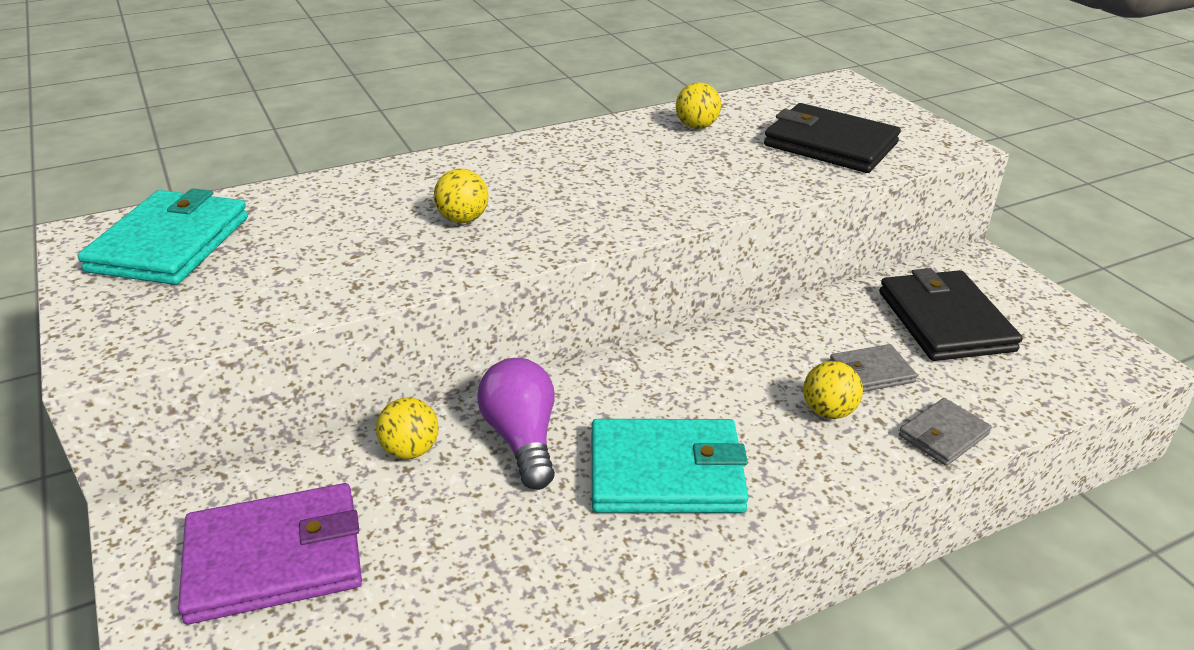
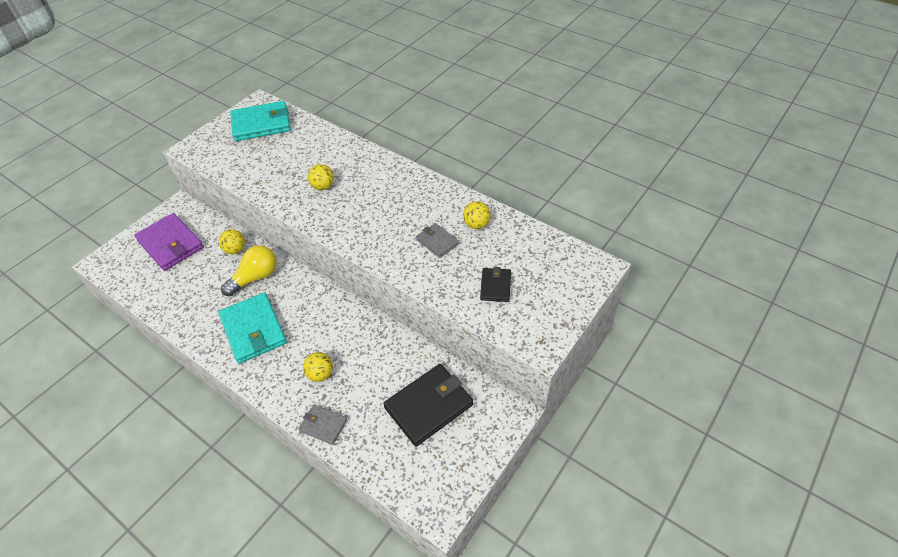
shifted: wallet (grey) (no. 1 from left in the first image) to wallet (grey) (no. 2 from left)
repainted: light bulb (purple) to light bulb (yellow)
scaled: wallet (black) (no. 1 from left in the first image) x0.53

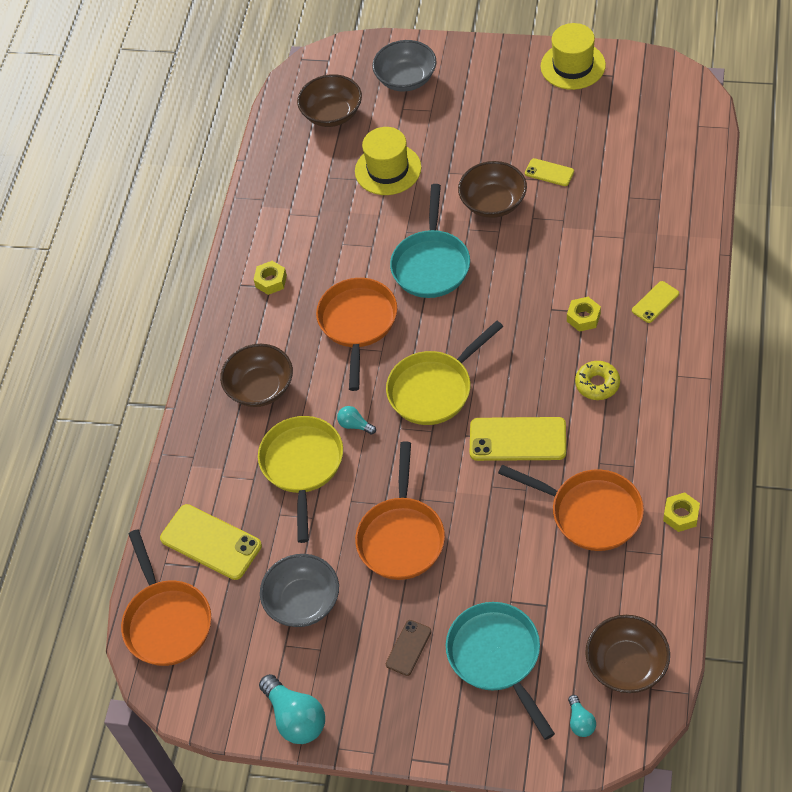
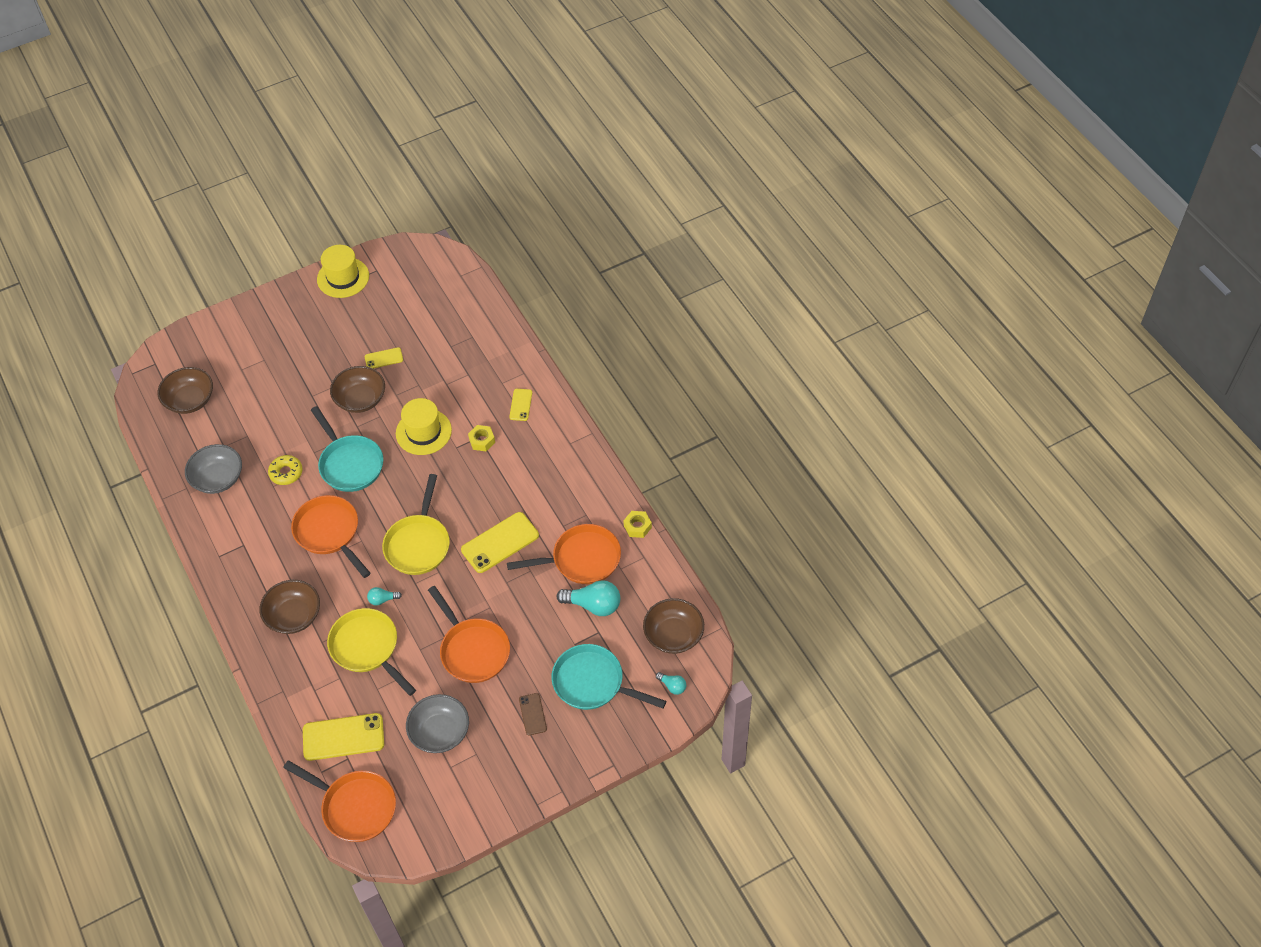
gone: nut (yellow) (no. 1 from left)
shifted: light bulb (turquoise) (no. 1 from left in the first image) to light bulb (turquoise) (no. 2 from left); hat (yellow) (no. 1 from left in the first image) to hat (yellow) (no. 2 from left); bowl (grey) (no. 2 from left in the first image) to bowl (grey) (no. 1 from left); donut (yellow)

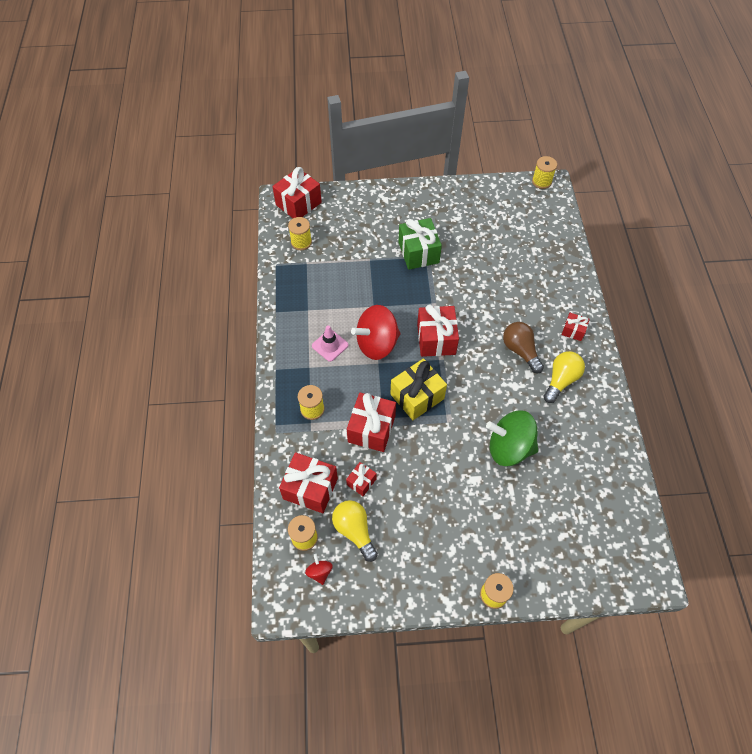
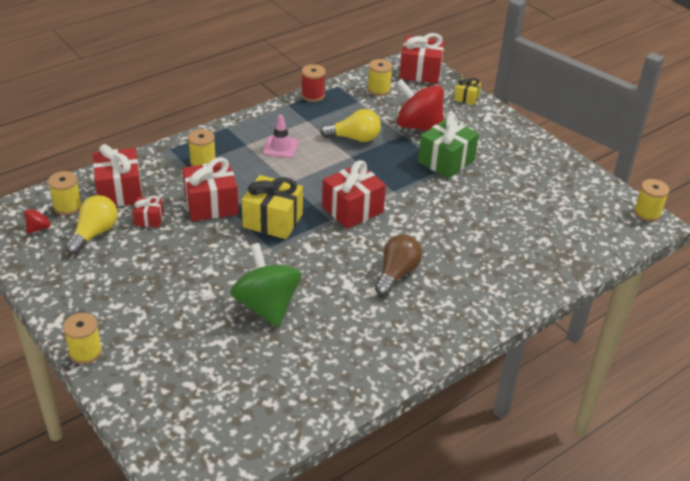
gone: gift (red) (no. 6 from left)
new: spool (red); gift (yellow) (no. 2 from left)
shifted: spinning top (red) (no. 2 from left); light bulb (yellow) (no. 2 from left)

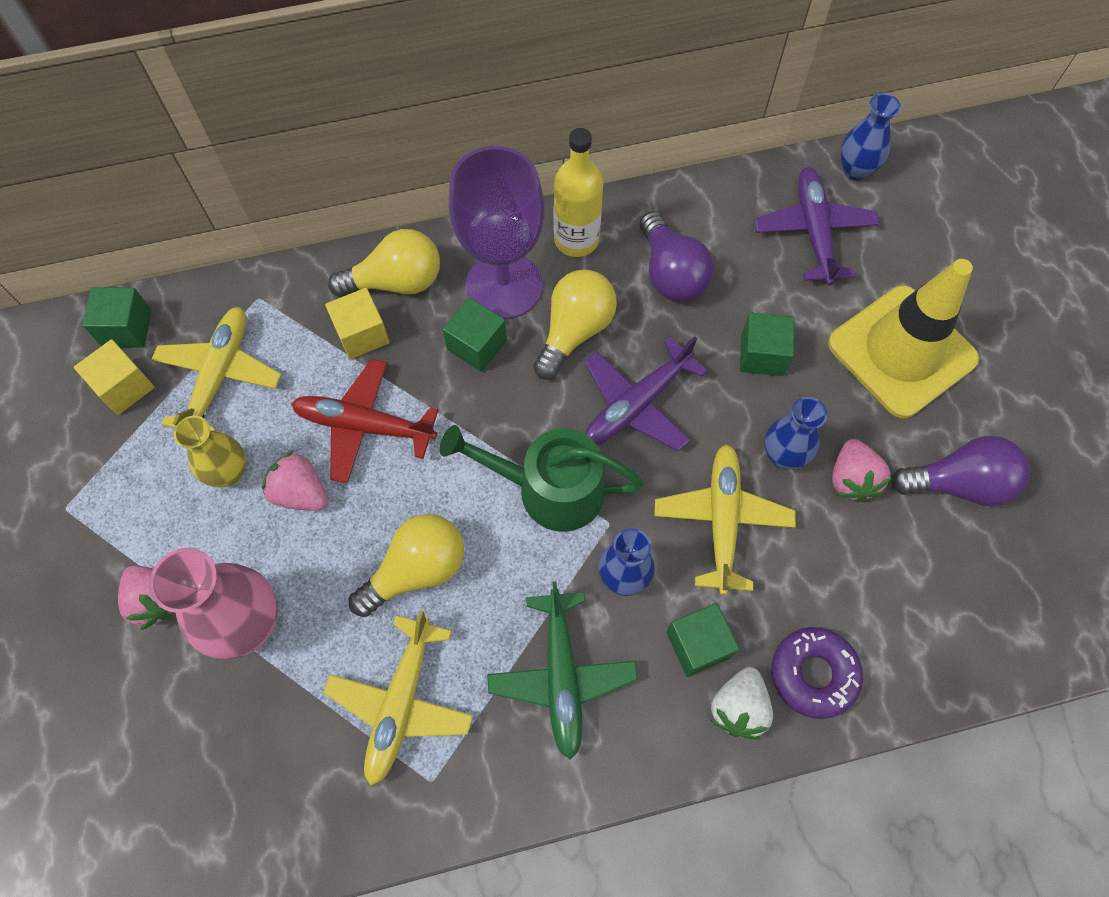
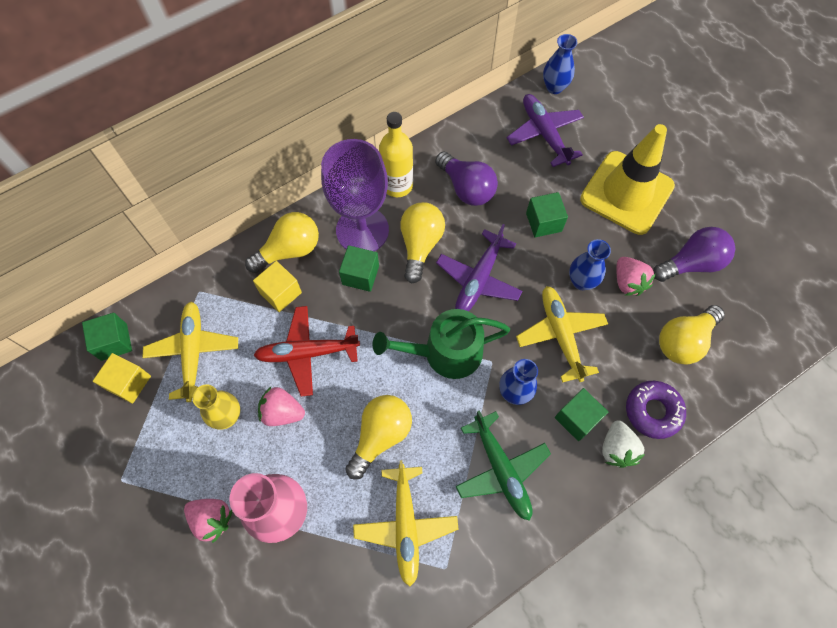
new: light bulb (yellow) (no. 4 from left)

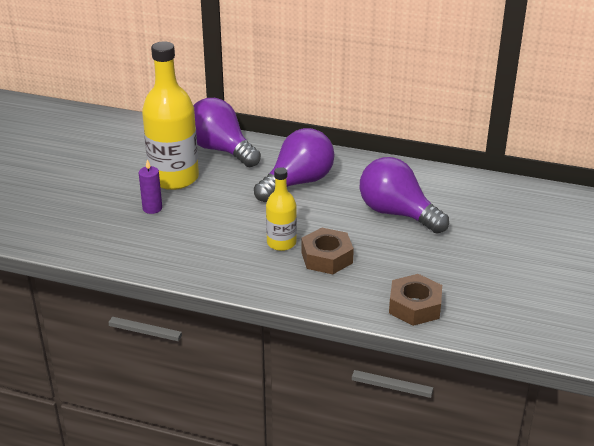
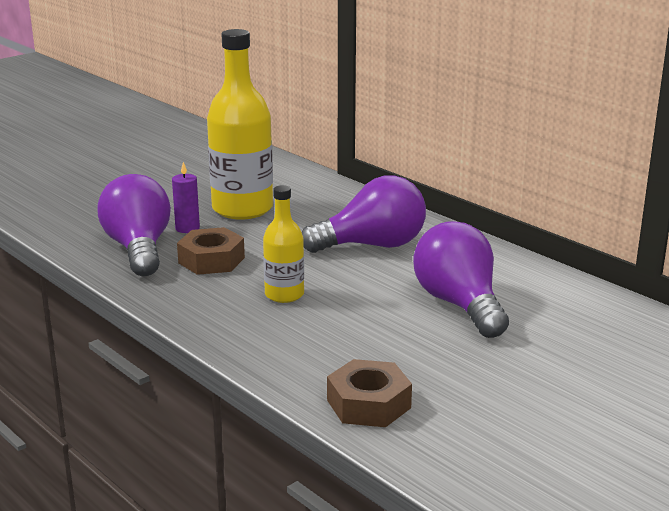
shifted: light bulb (purple) (no. 1 from left); nut (brown) (no. 1 from left)

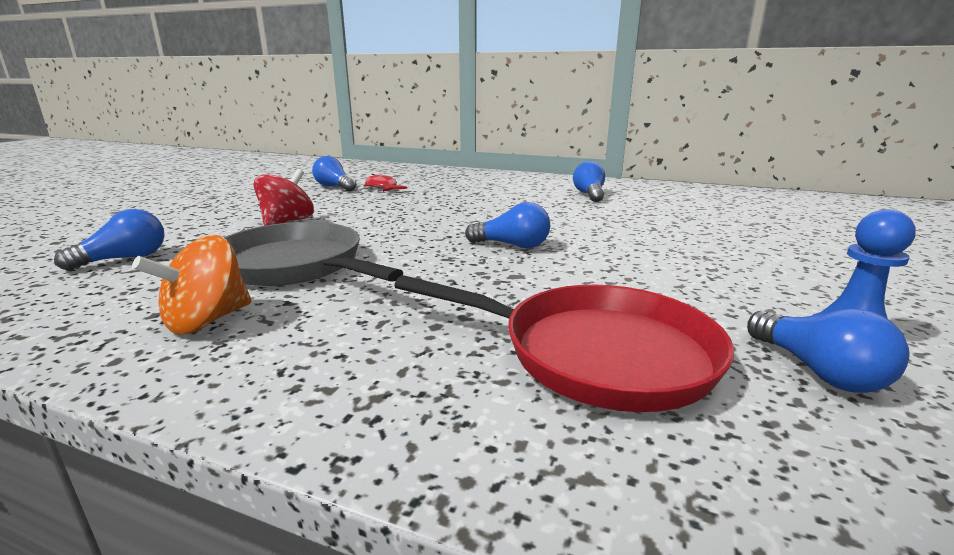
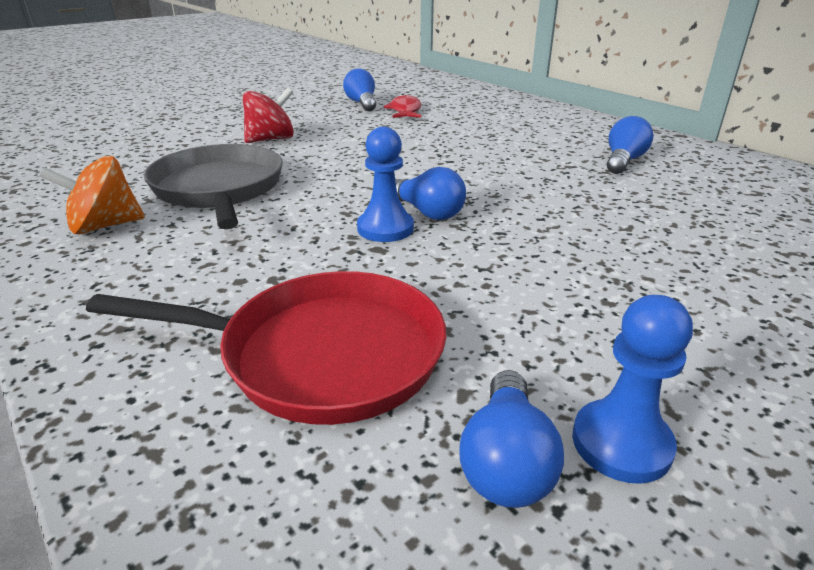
gone: light bulb (blue) (no. 1 from left)
new: pawn (blue) (no. 1 from left)
rotated: pan (red) 45 degrees counterclockwise

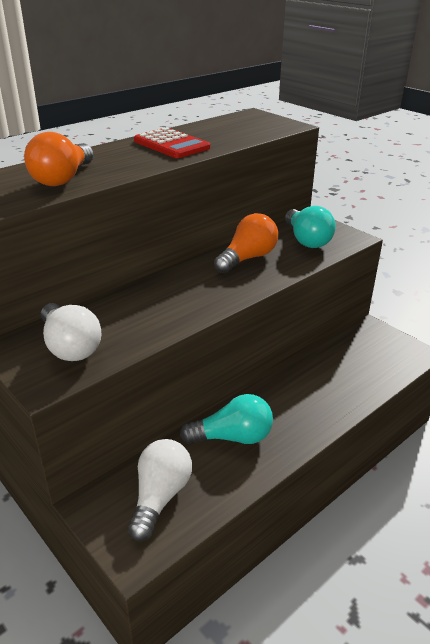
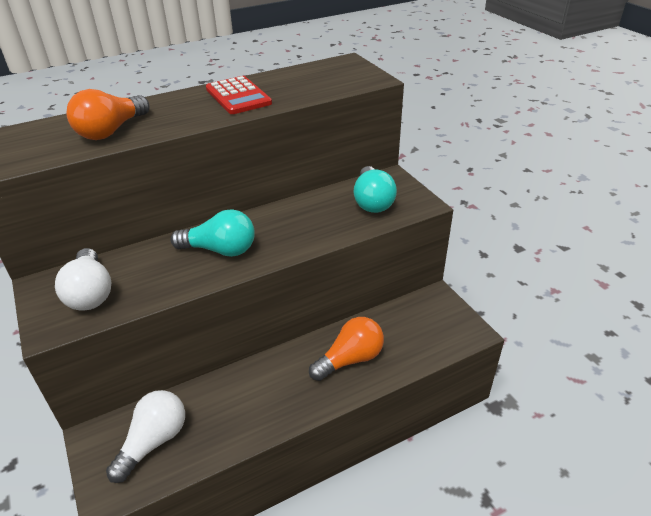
shifted: light bulb (turquoise) (no. 1 from left); light bulb (orange) (no. 2 from left)

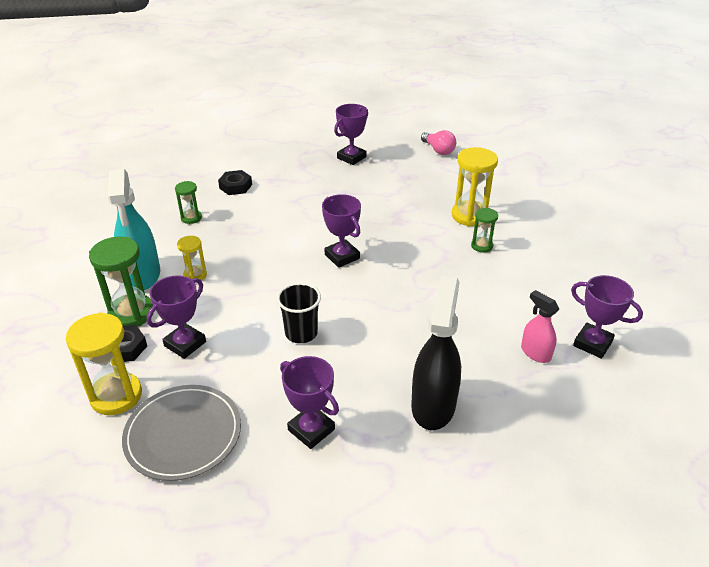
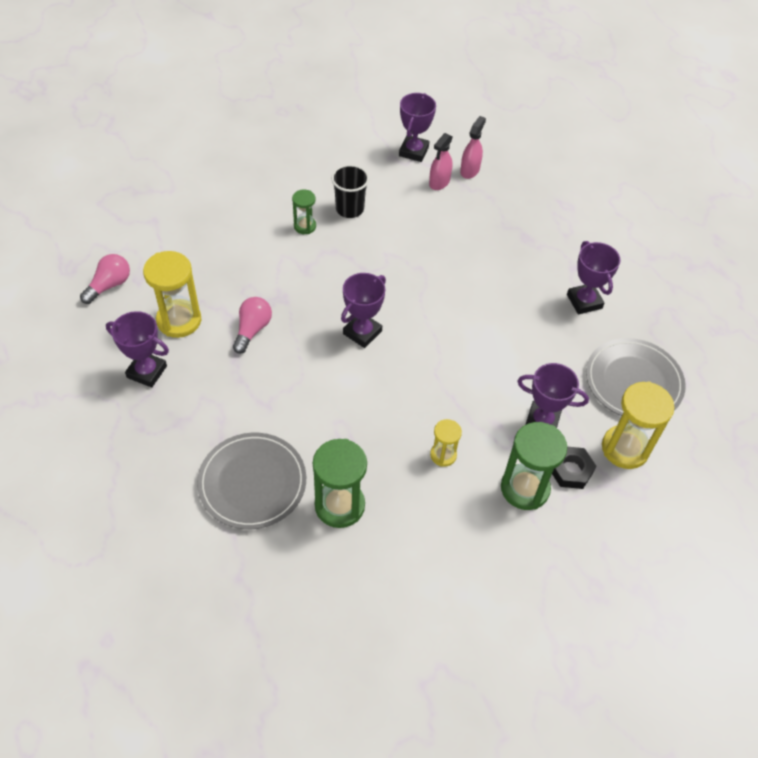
gone: spray bottle (turquoise); spray bottle (black)
new: light bulb (pink) (no. 2 from left); spray bottle (pink) (no. 2 from left)
shifted: cup (black); hourglass (yellow) (no. 3 from left in the first image) to hourglass (yellow) (no. 1 from left)
swapped: nut (black) (no. 2 from left) to plate (grey) (no. 1 from left)
rotated: trophy (purple) (no. 2 from left in the first image) 45 degrees counterclockwise
scaled: hourglass (green) (no. 2 from left) x1.82

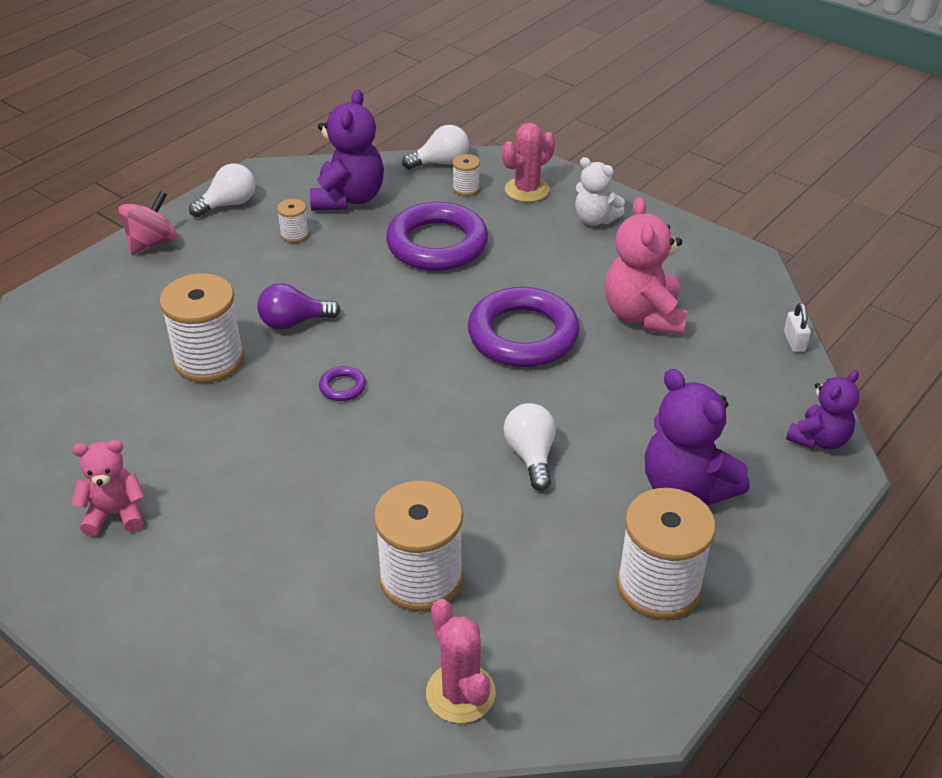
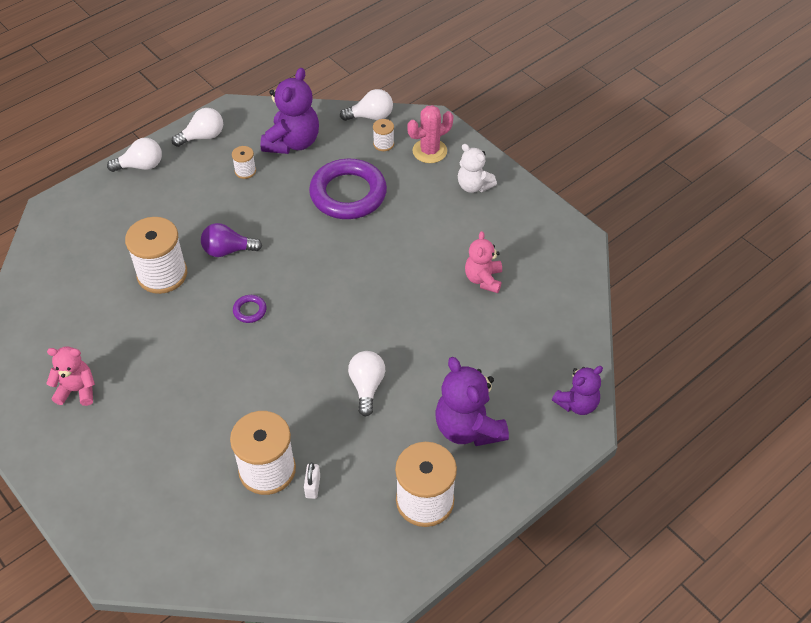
gone: cactus (pink) (no. 1 from left); ring (purple) (no. 3 from left)
shifted: padlock (white)
swapped: spinning top (pink) to light bulb (white) (no. 1 from left)
scaled: teddy bear (pink) (no. 2 from left) x0.63

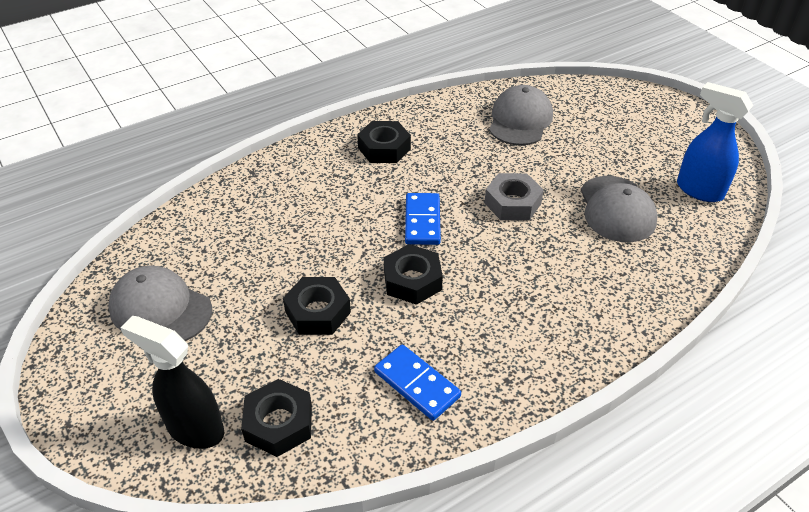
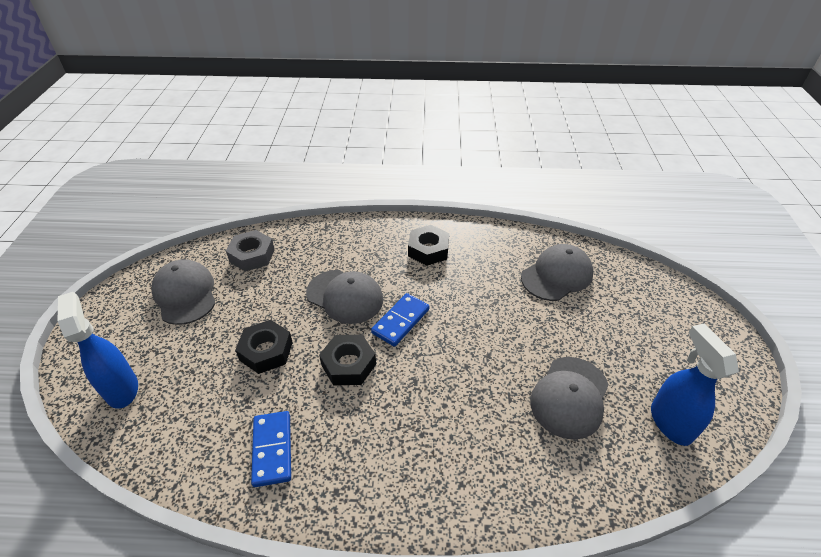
gone: nut (black) (no. 1 from left)
new: cap (grey) (no. 2 from left)
shifted: nut (grey)
repainted: spray bottle (black) to spray bottle (blue) (no. 1 from left)

